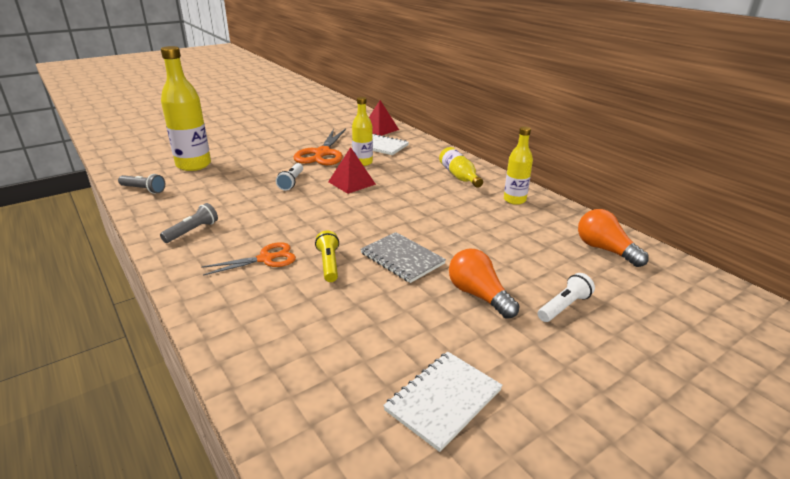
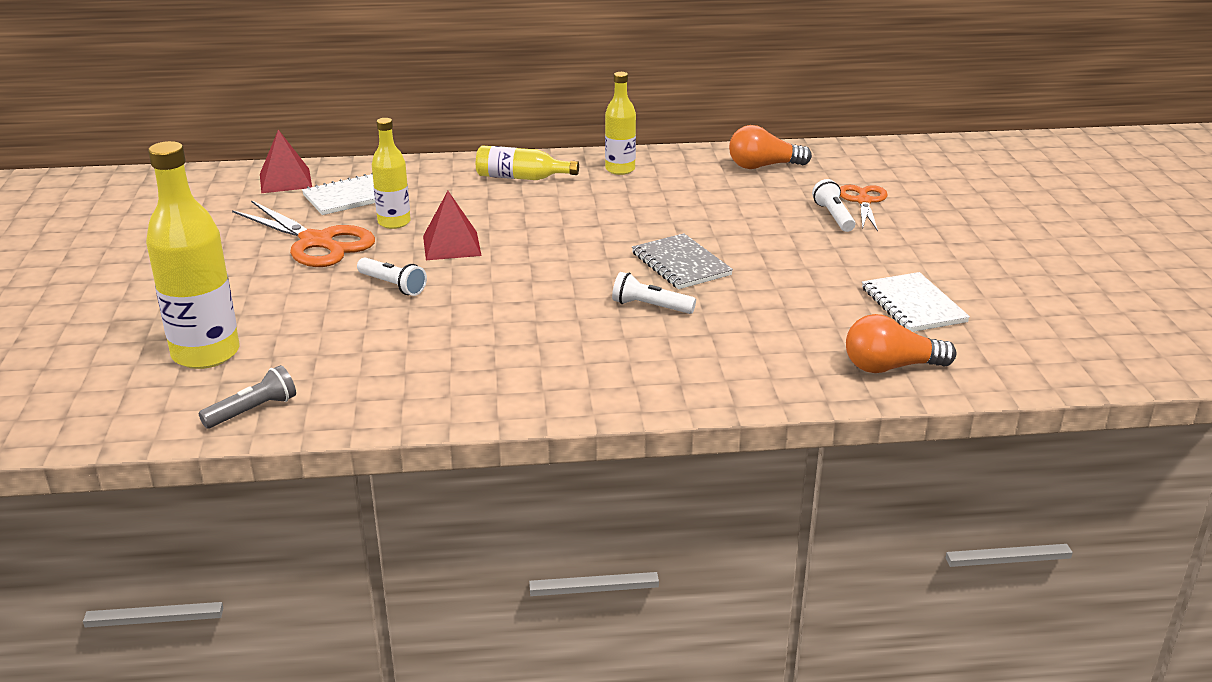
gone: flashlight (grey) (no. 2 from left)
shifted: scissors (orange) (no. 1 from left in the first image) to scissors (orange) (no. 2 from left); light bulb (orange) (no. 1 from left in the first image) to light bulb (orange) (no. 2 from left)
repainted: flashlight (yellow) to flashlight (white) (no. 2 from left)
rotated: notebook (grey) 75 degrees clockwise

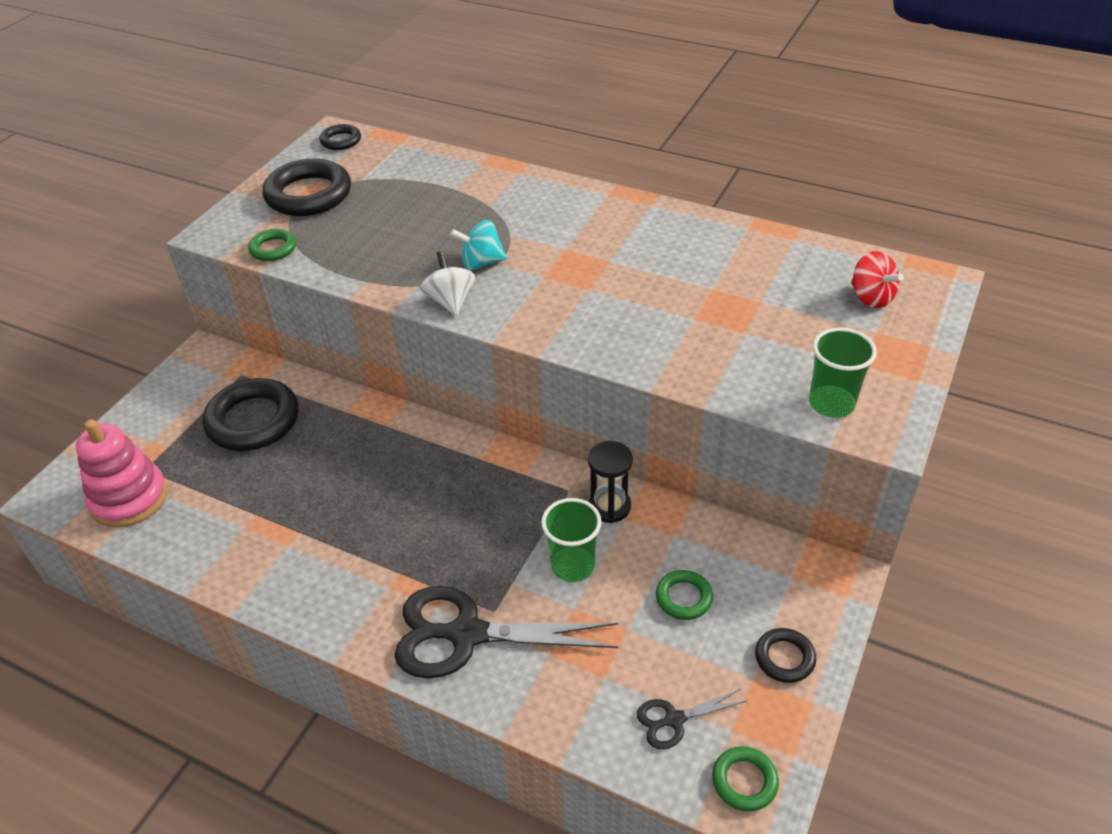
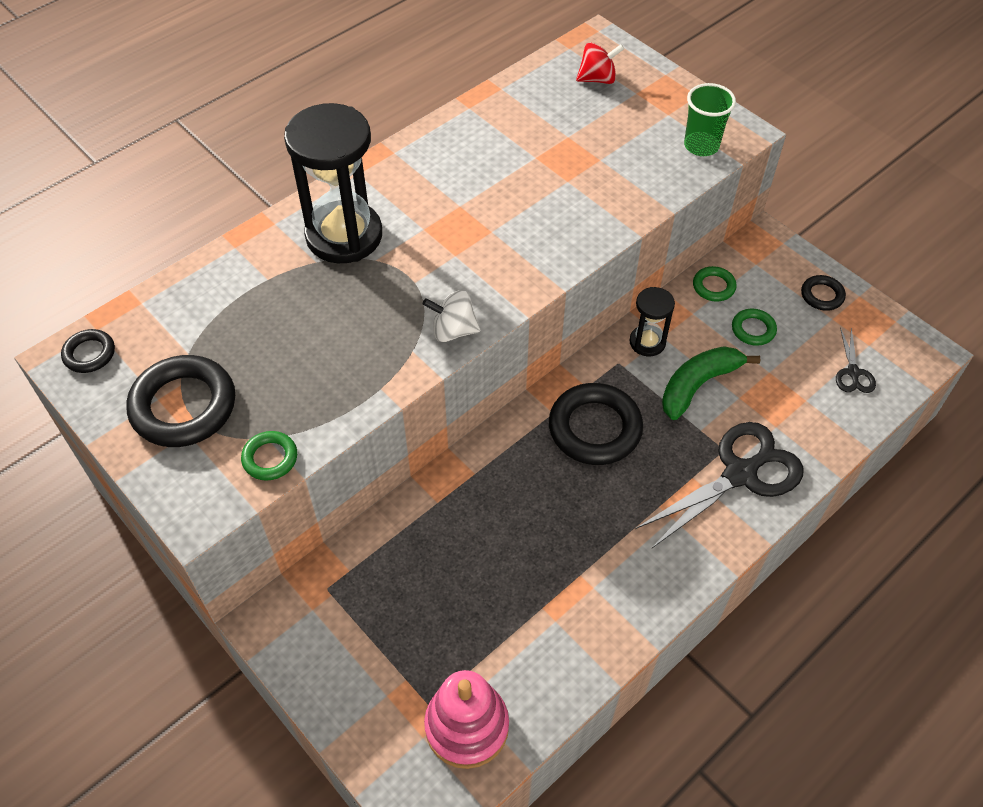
gone: spinning top (turquoise)
new: hourglass (black) (no. 1 from left)
shifted: ring (black) (no. 1 from left in the first image) to ring (black) (no. 3 from left); ring (green) (no. 3 from left in the first image) to ring (green) (no. 2 from left)
swapped: cup (green) (no. 1 from left) to banana (green)
rotated: scissors (black) (no. 1 from left) 150 degrees counterclockwise

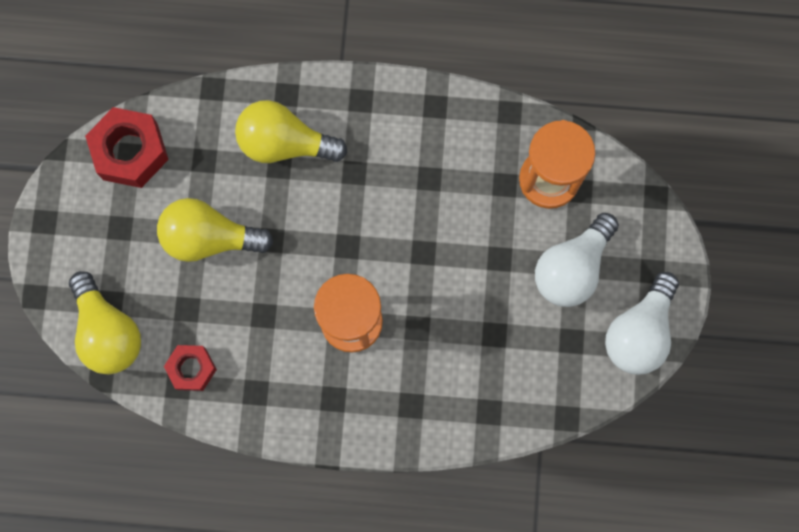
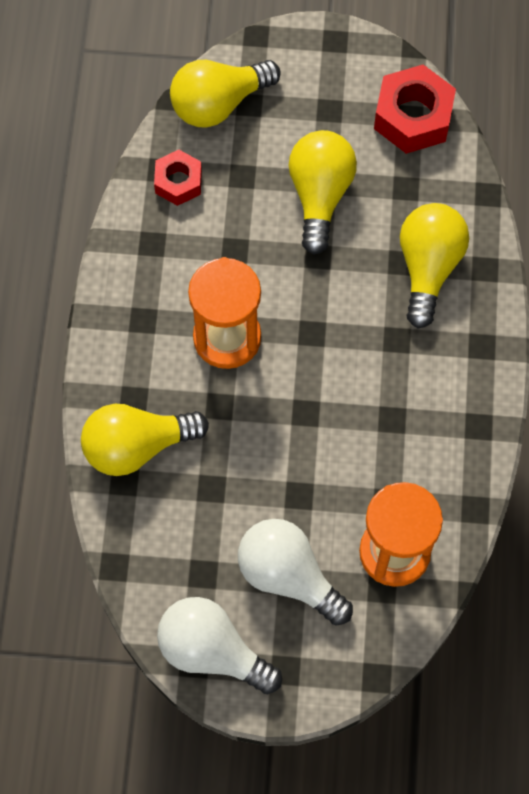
new: light bulb (yellow) (no. 1 from left)

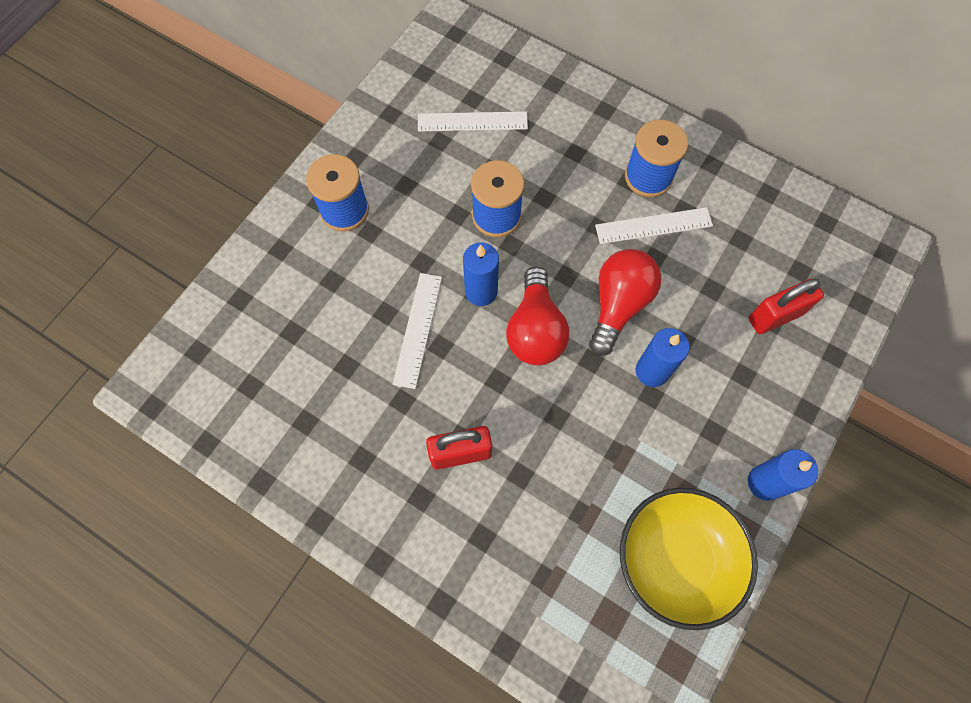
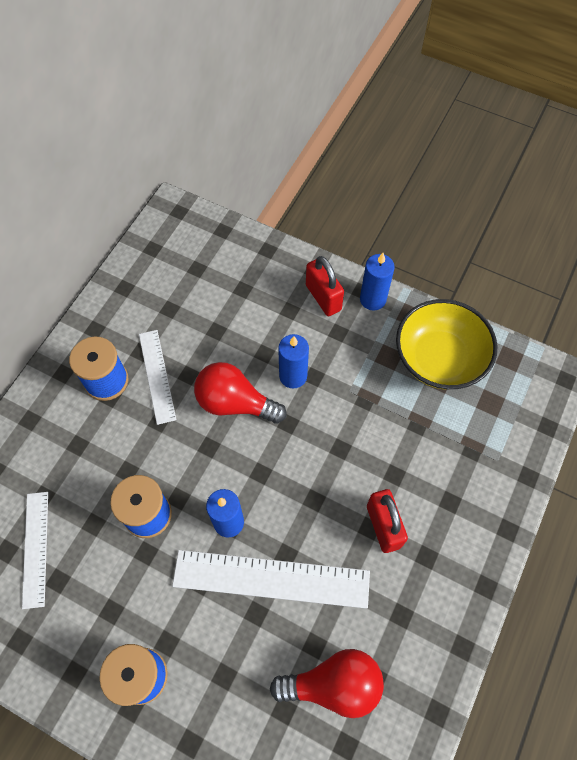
shifted: light bulb (red) (no. 1 from left in the first image) to light bulb (red) (no. 2 from left); padlock (red) (no. 2 from left in the first image) to padlock (red) (no. 1 from left)
scaled: ruler (white) (no. 1 from left in the first image) x1.67

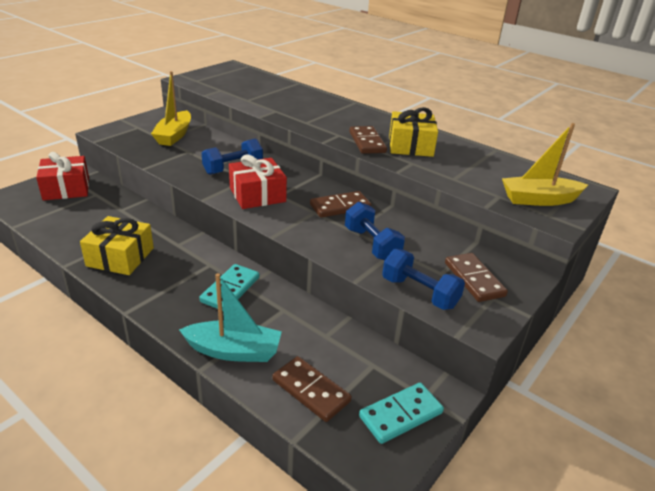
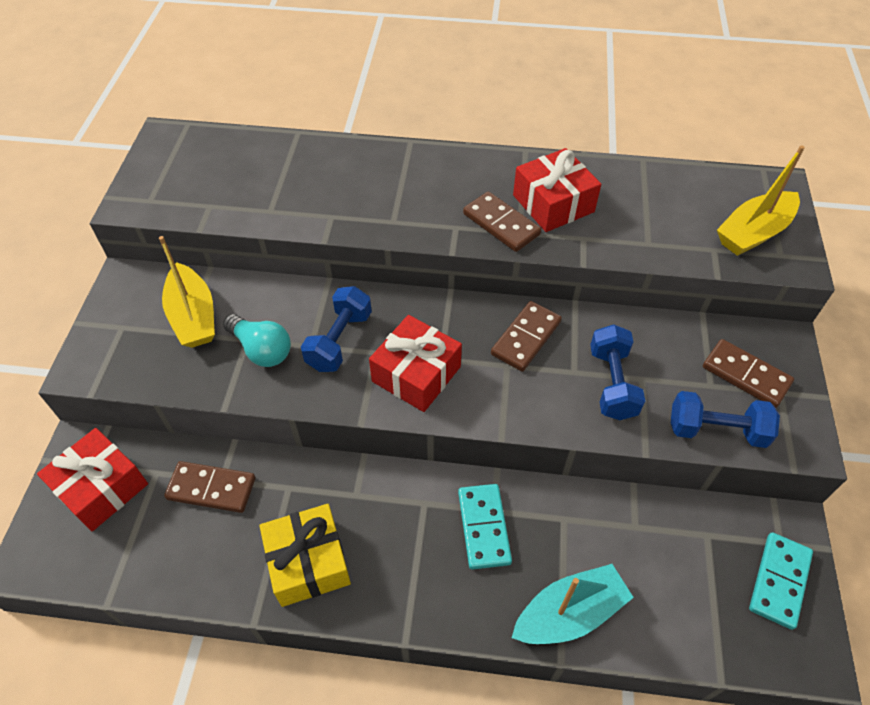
new: light bulb (turquoise)
shifted: domino (brown) (no. 1 from left)
repainted: gift (yellow) (no. 2 from left) to gift (red) (no. 3 from left)
rotated: dumbbell (blue) (no. 2 from left) 60 degrees clockwise

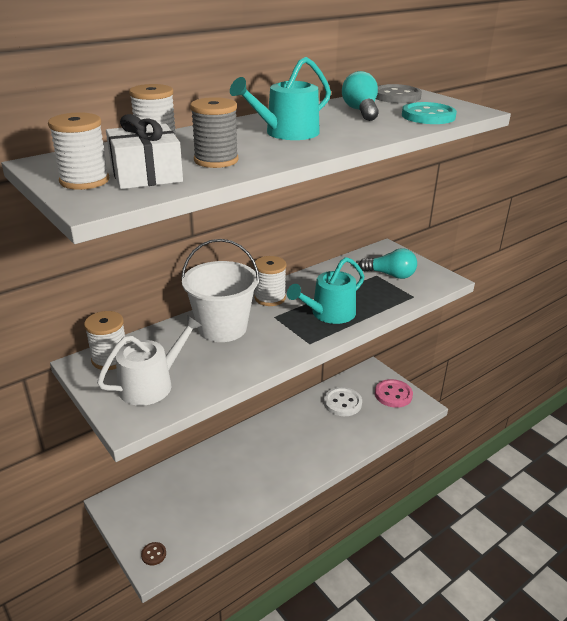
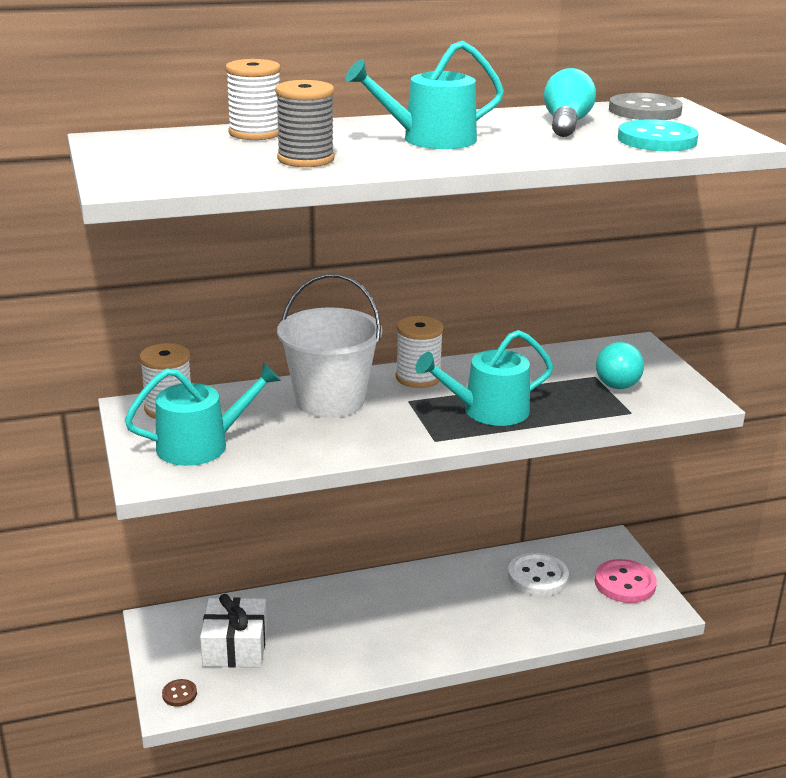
gone: spool (white) (no. 1 from left)
shifted: gift (white)
repainted: watering can (white) to watering can (turquoise) (no. 1 from left)
rotated: light bulb (turquoise) (no. 2 from left) 60 degrees clockwise

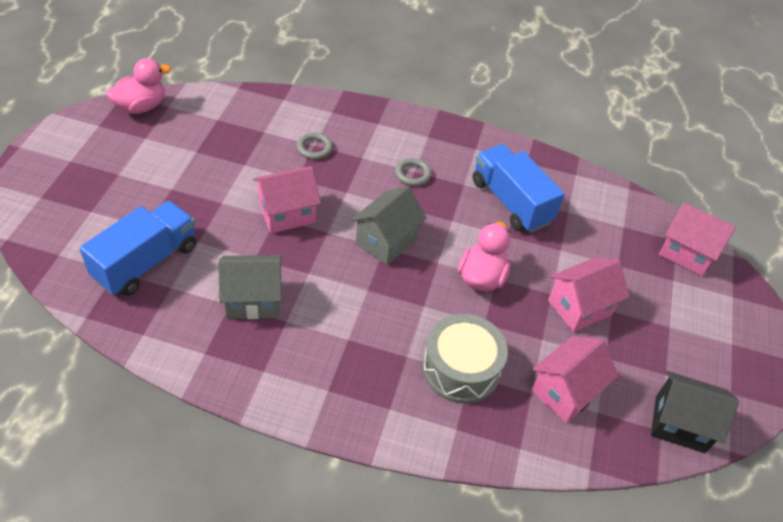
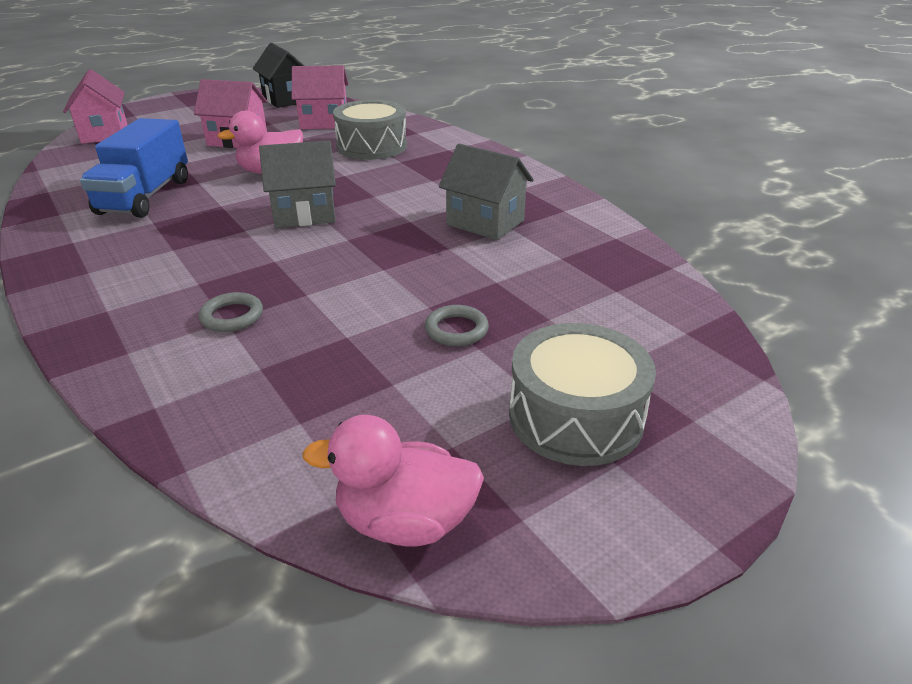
gone: truck (blue) (no. 1 from left); house (pink) (no. 1 from left)
new: drum (grey) (no. 2 from left)
shifted: ring (grey) (no. 2 from left)

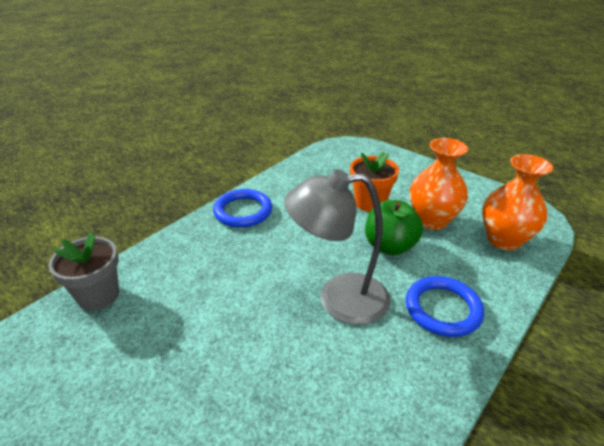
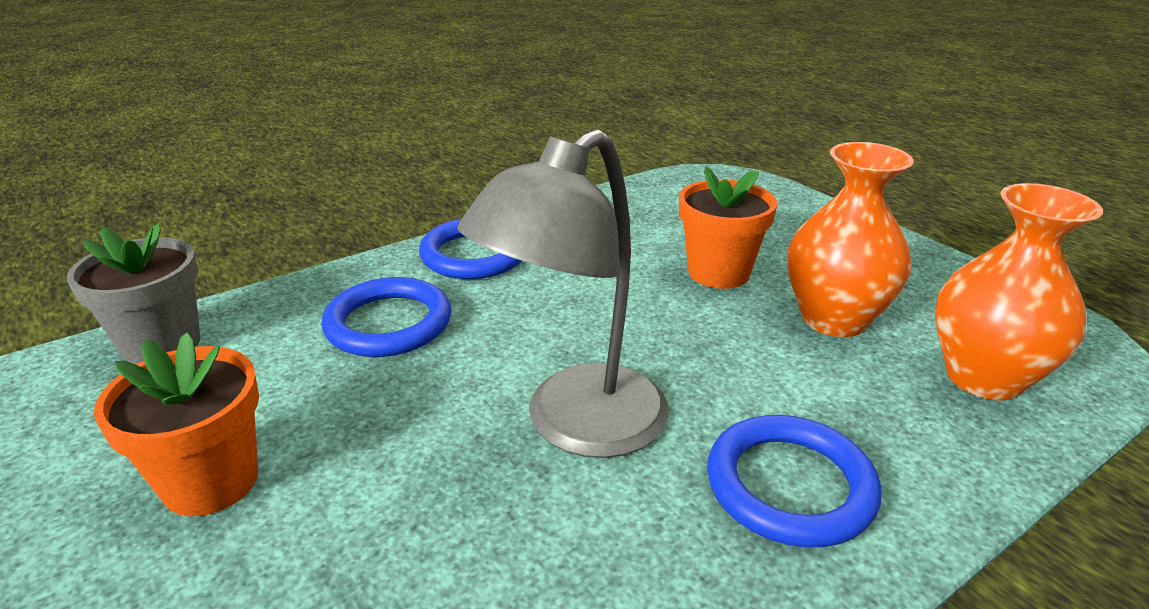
gone: apple (green)
new: flower pot (orange) (no. 1 from left); ring (blue) (no. 1 from left)
rotated: lamp (grey) 60 degrees counterclockwise

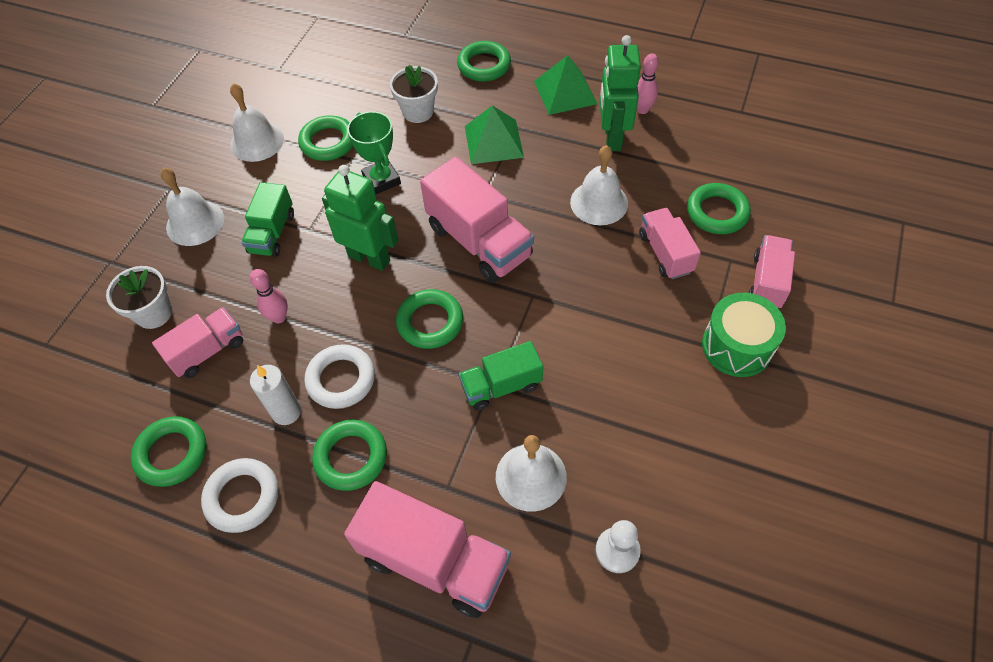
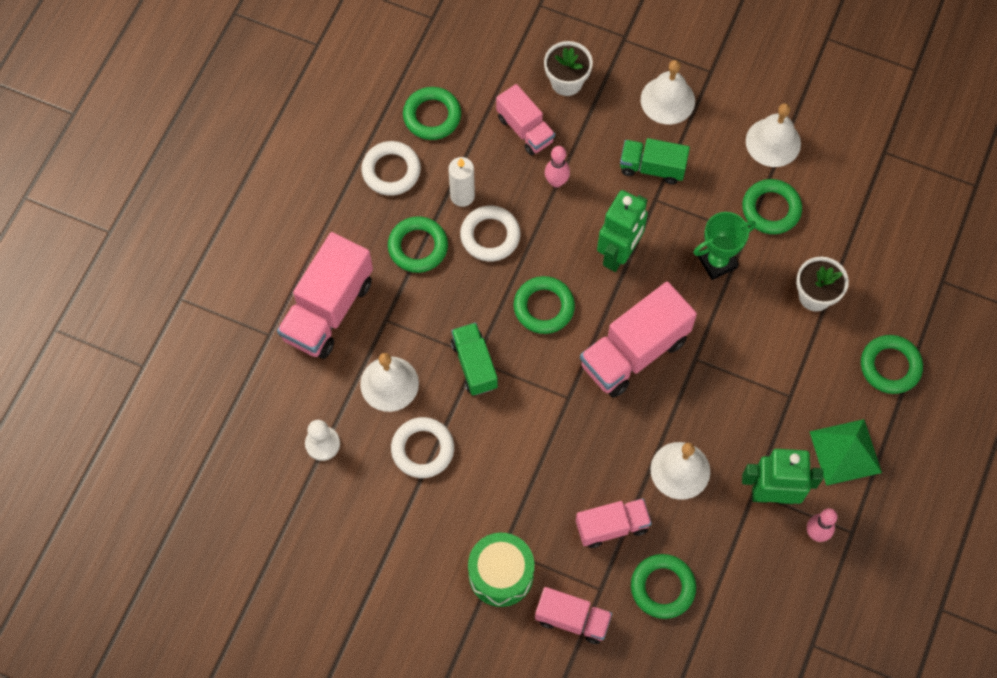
gone: pyramid (green) (no. 1 from left)
new: ring (white) (no. 2 from left)

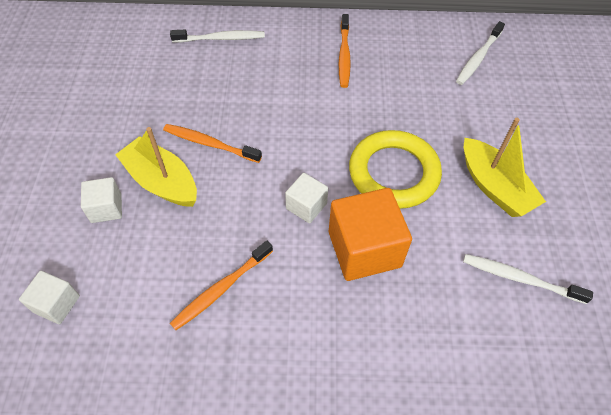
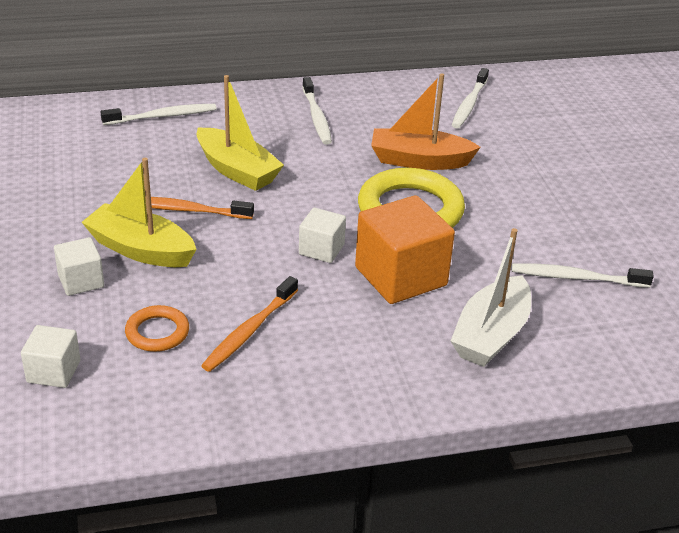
new: ring (orange); boat (orange); boat (white)
shifted: boat (yellow) (no. 2 from left)
repainted: toothbrush (orange) (no. 3 from left) to toothbrush (white) (no. 2 from left)

